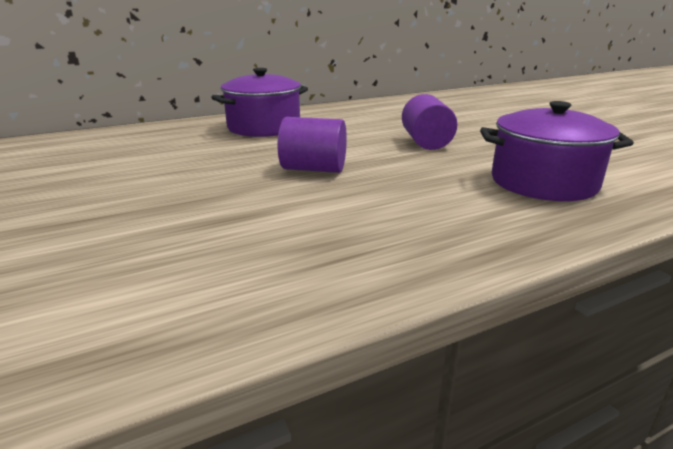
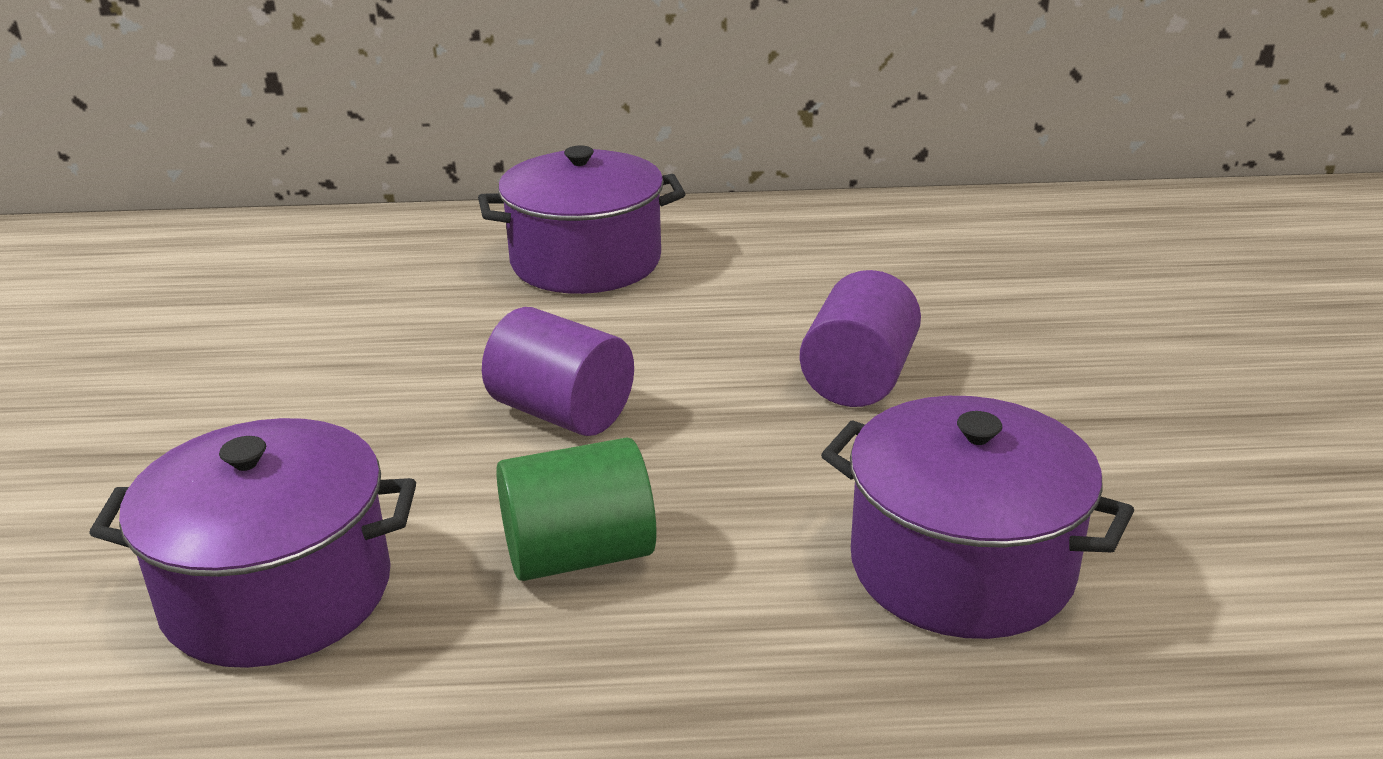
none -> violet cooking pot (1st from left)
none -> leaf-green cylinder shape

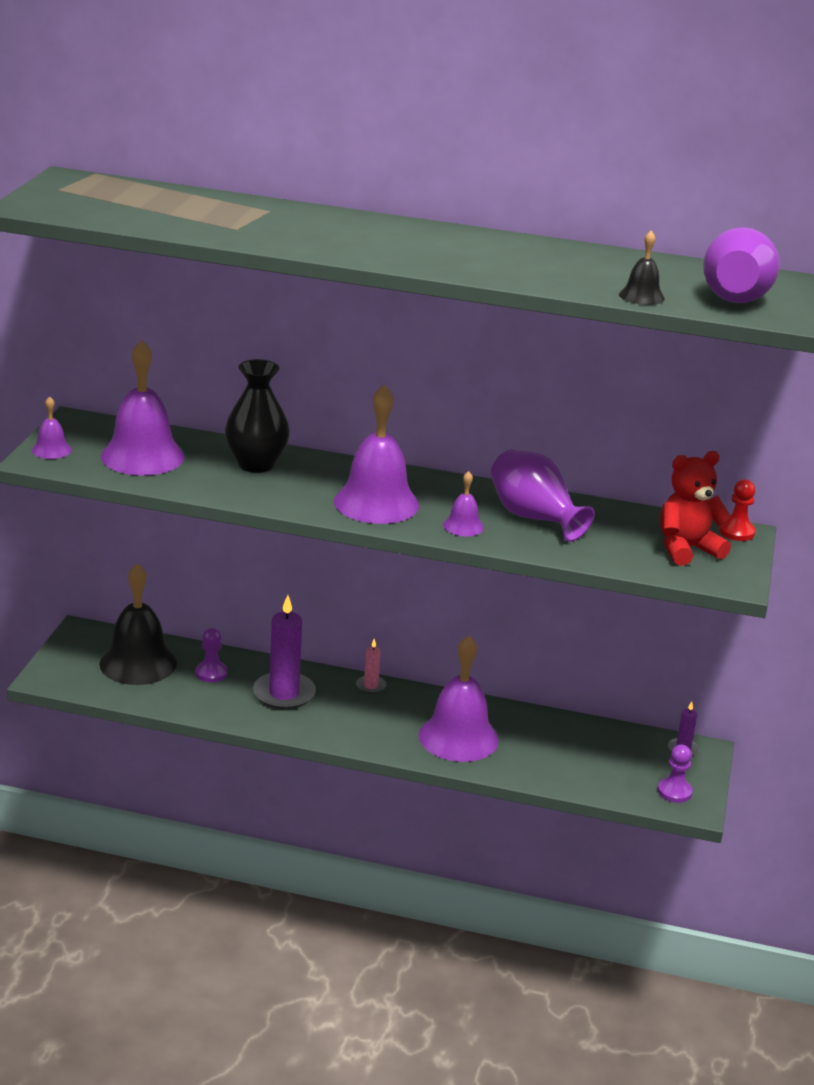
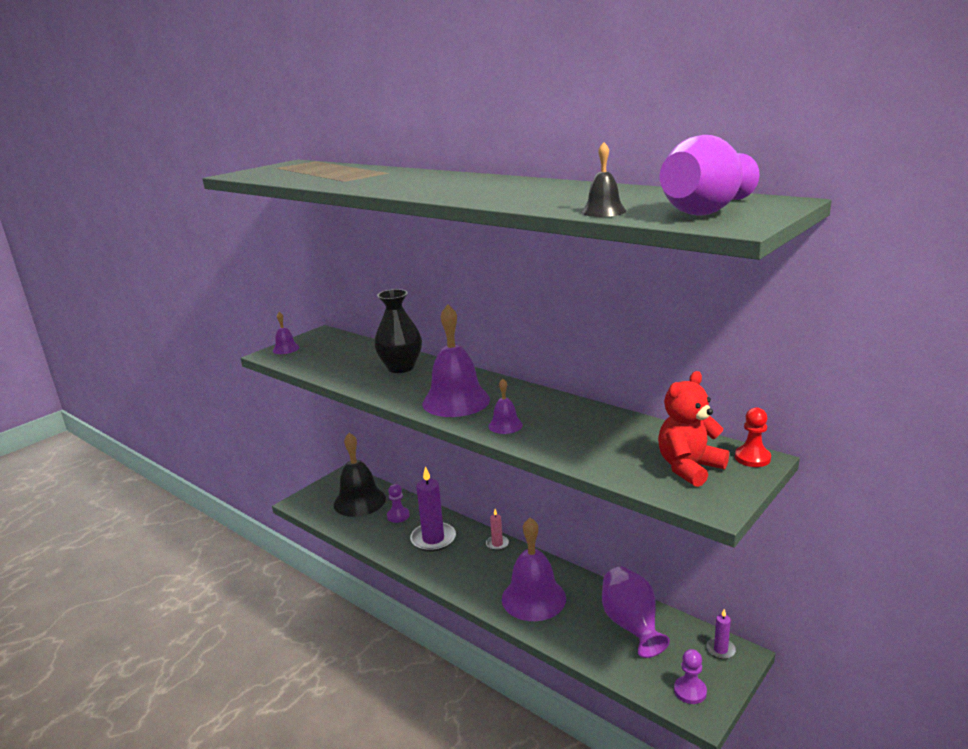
violet bell (2nd from left) -> none
violet vase (1st from left), moved
crimson teddy, 45 degrees counterclockwise

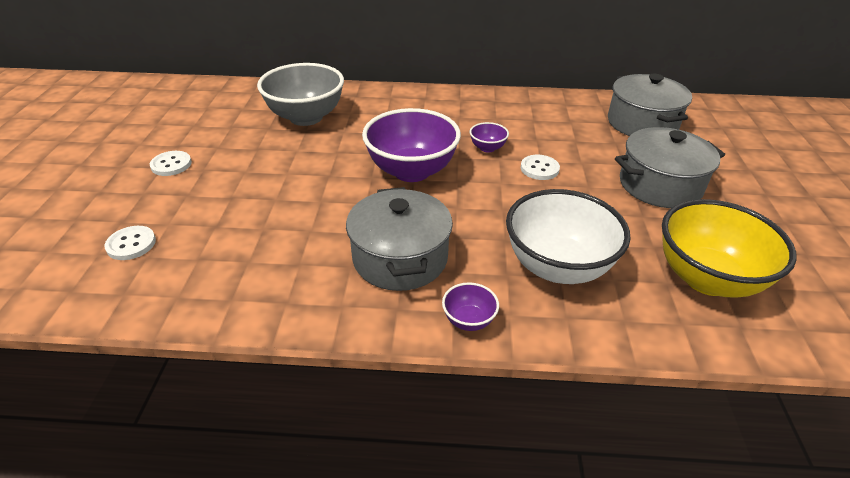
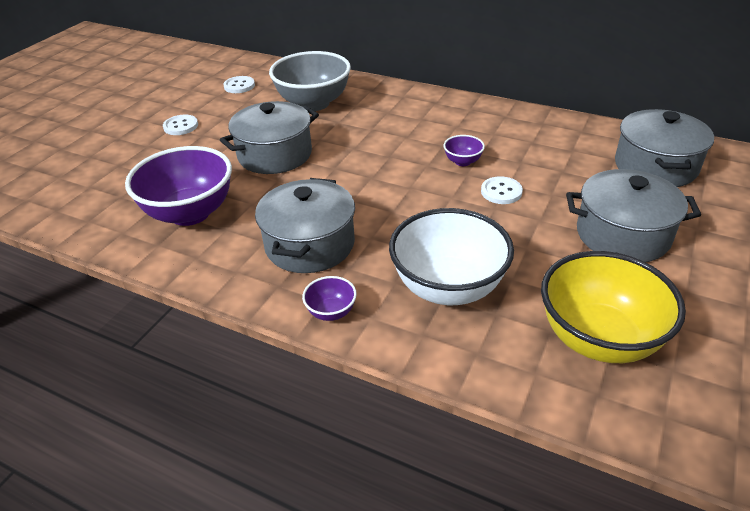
none -> grey cooking pot (1st from left)
snow-white sewing button (1st from left in the first image) -> snow-white sewing button (2nd from left), moved
violet deep dish (1st from left), moved

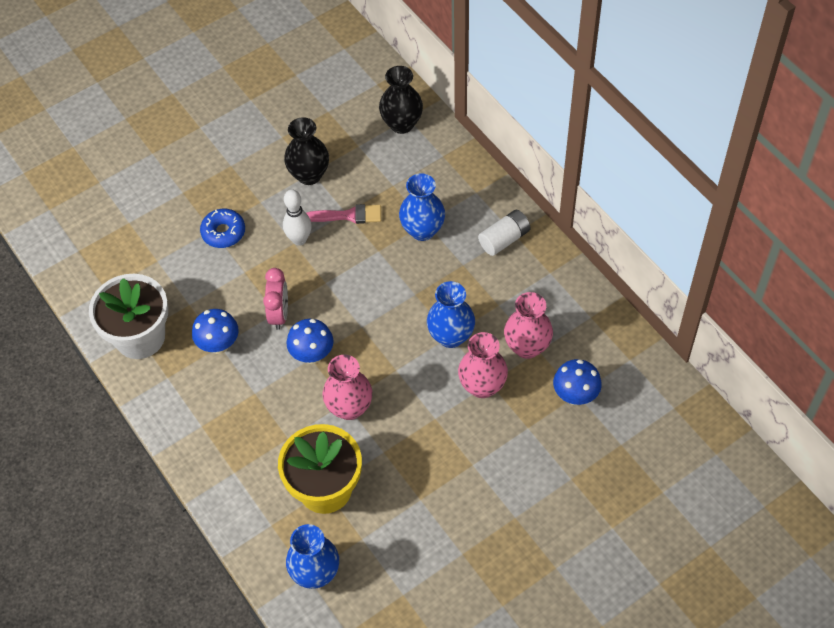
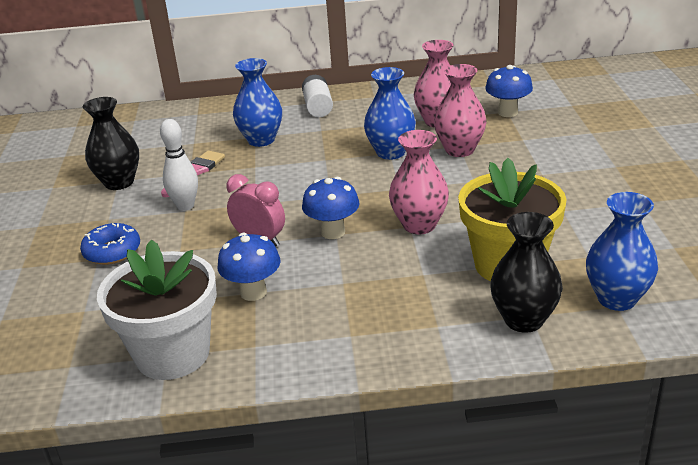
black vase (2nd from left), moved

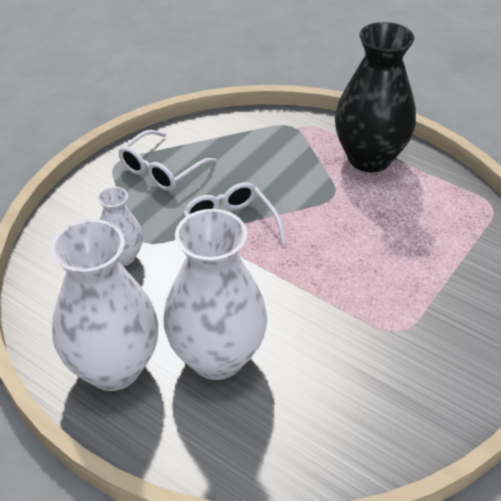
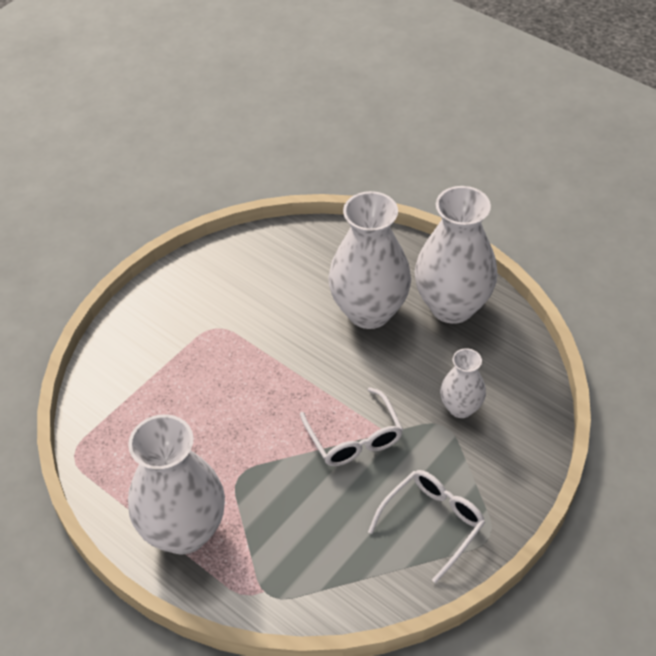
black vase -> snow-white vase (1st from left)

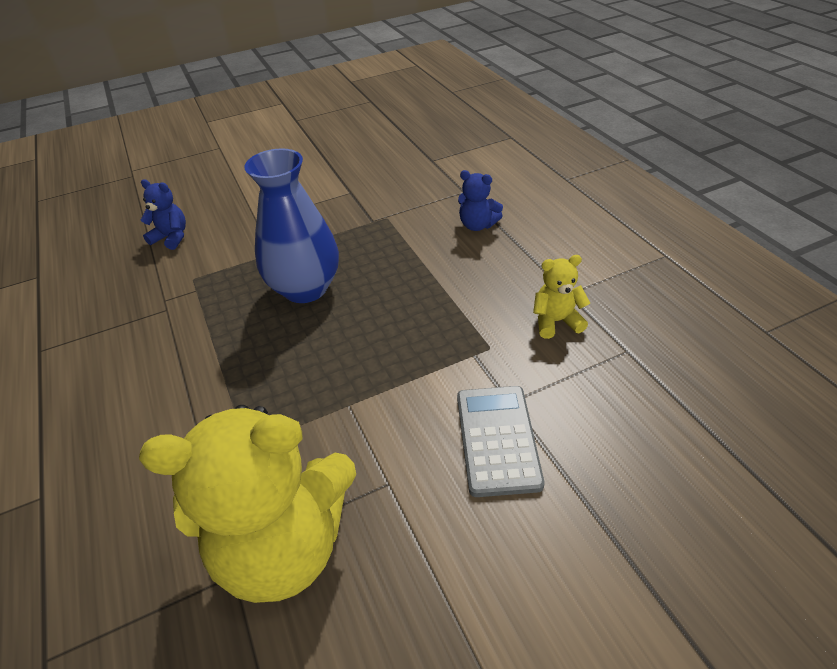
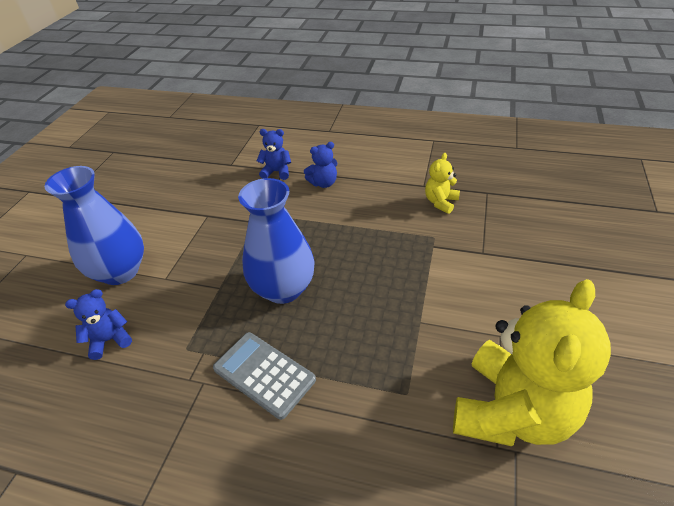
none -> cobalt vase (1st from left)
none -> cobalt teddy (2nd from left)
grey pocket calculator, moved

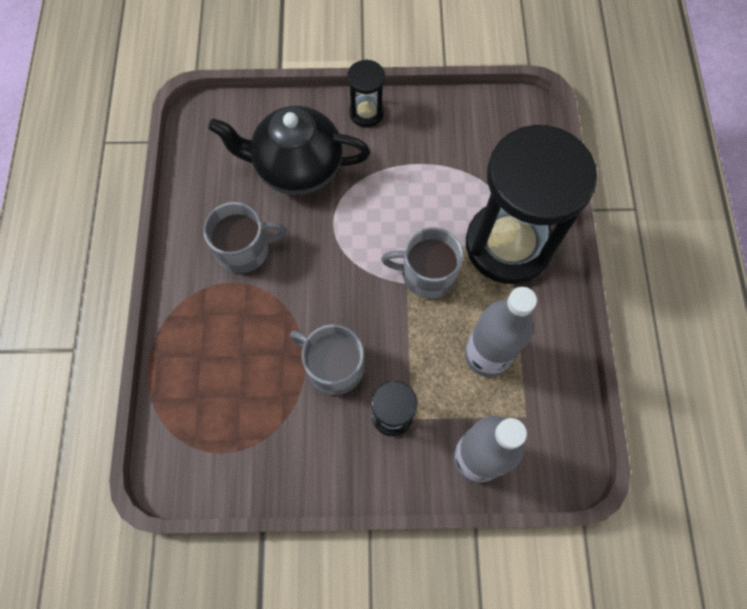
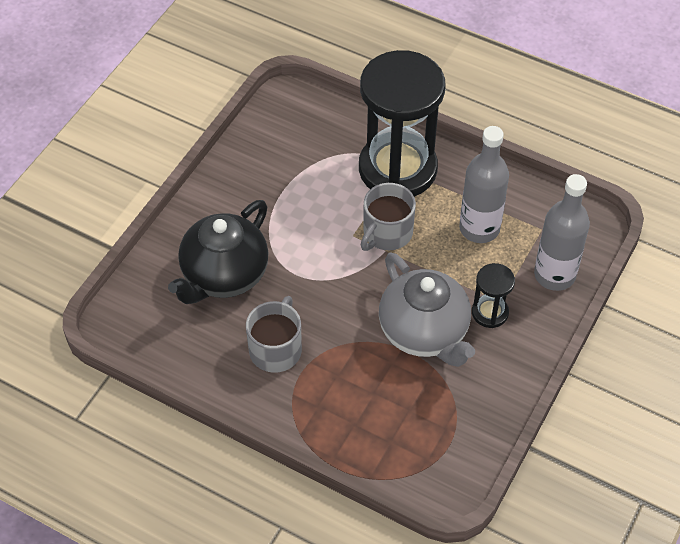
black hourglass (1st from left) -> none
grey coffee mug (2nd from left) -> grey teapot

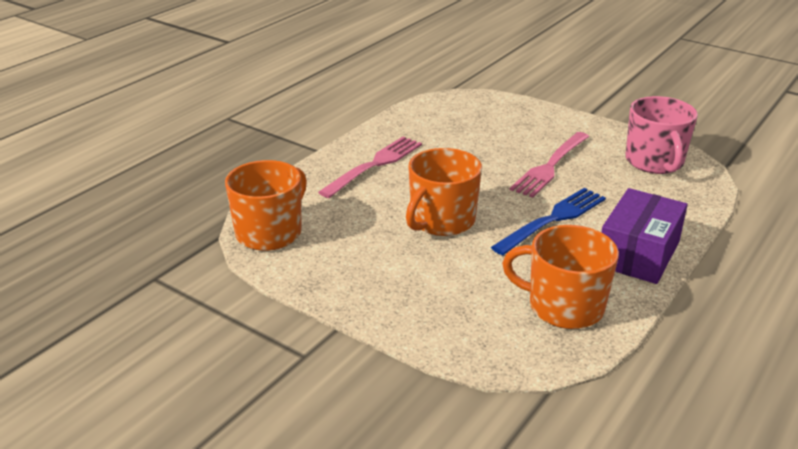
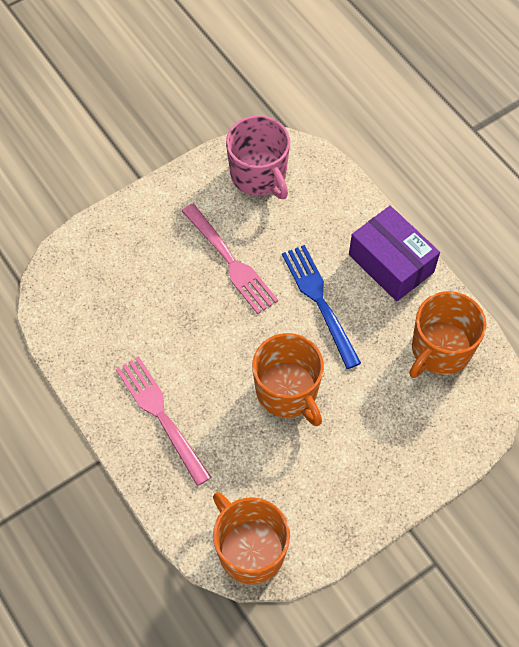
rosy coffee mug, 45 degrees clockwise

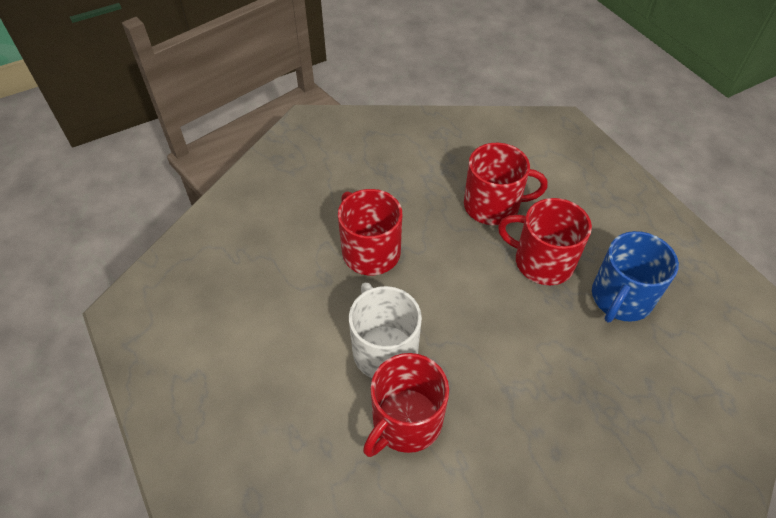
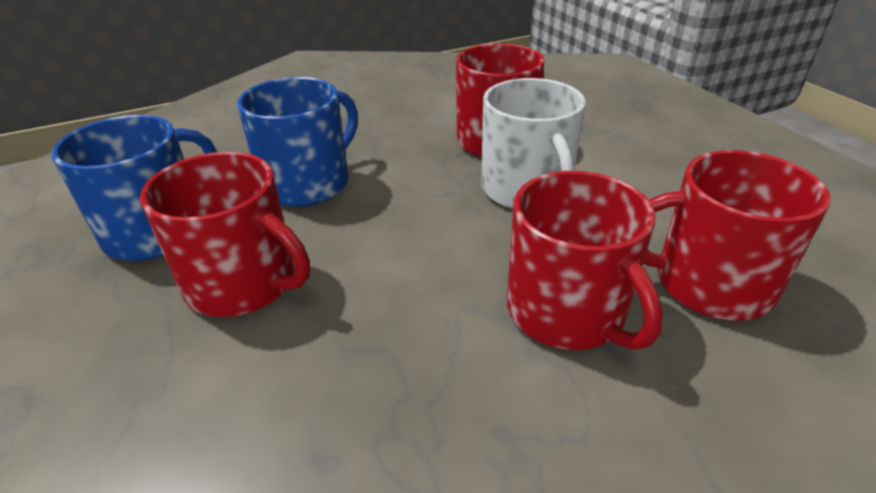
none -> cobalt coffee mug (2nd from left)
crimson coffee mug (3rd from left in the first image) -> crimson coffee mug (4th from left), moved

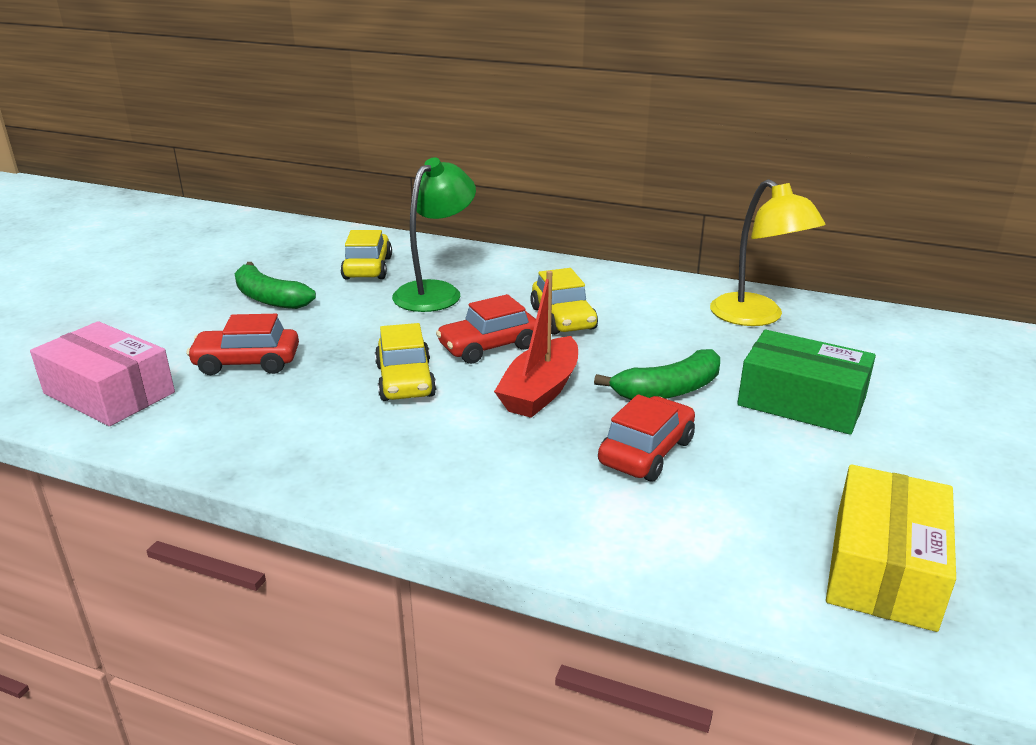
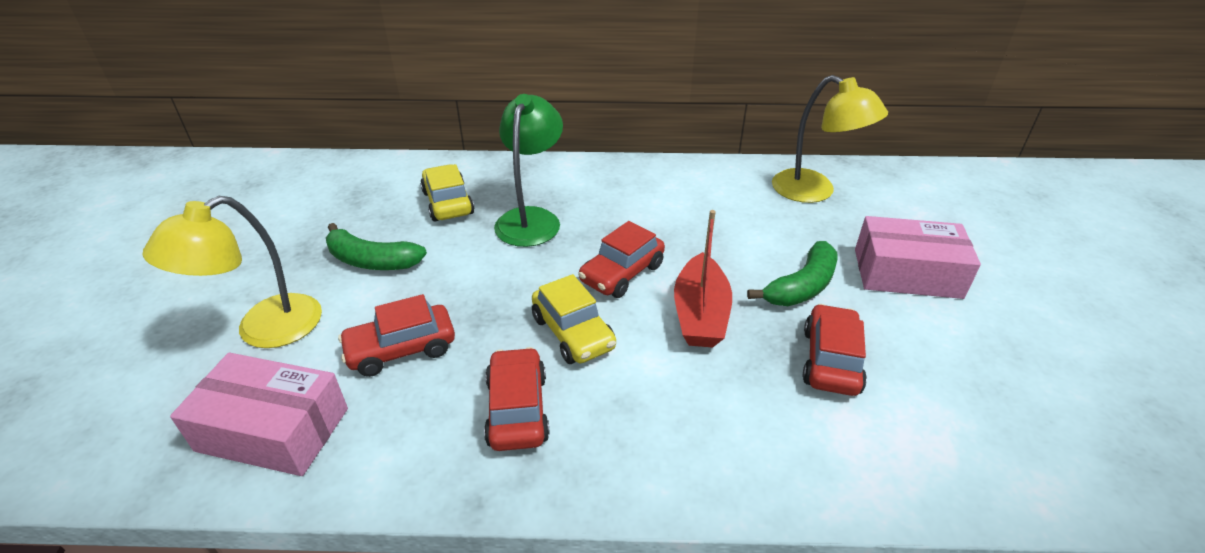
yellow car (3rd from left) -> none
yellow package -> none
none -> yellow lamp (1st from left)
none -> crimson car (2nd from left)
leaf-green package -> rosy package (2nd from left)

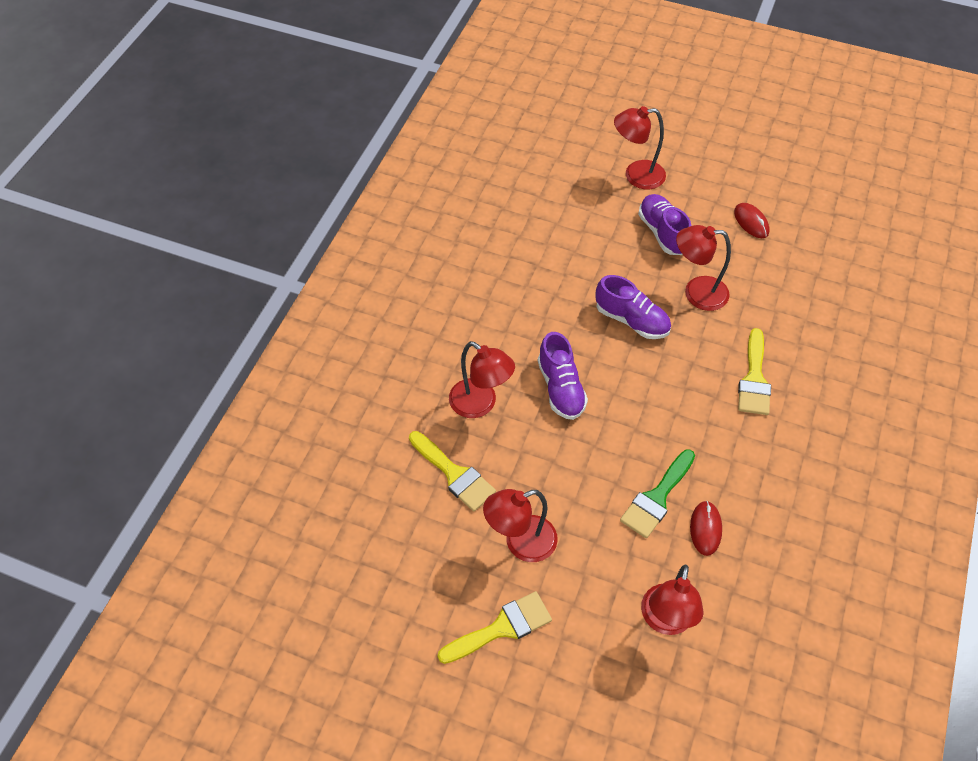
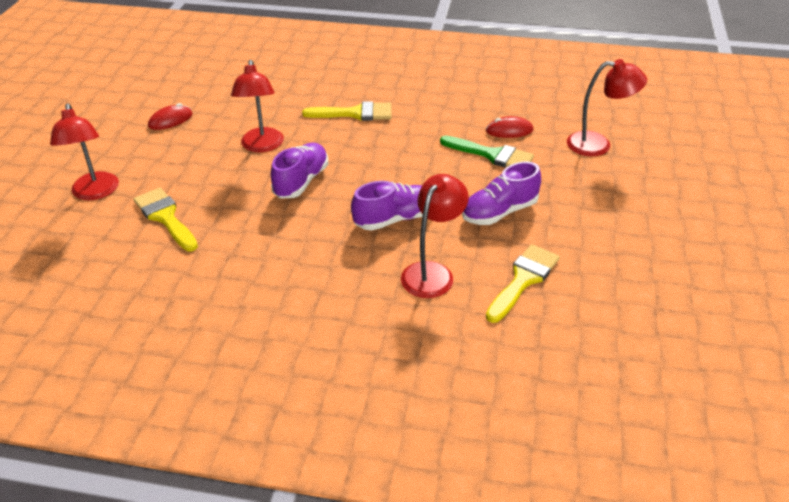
crimson lamp (2nd from left) -> none
yellow paintbrush (2nd from left in the first image) -> yellow paintbrush (1st from left), moved
violet shoe (3rd from left), moved

